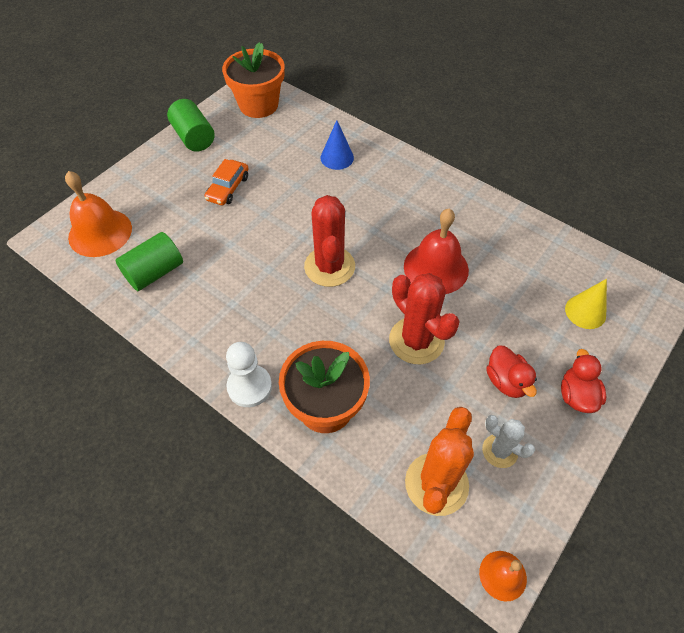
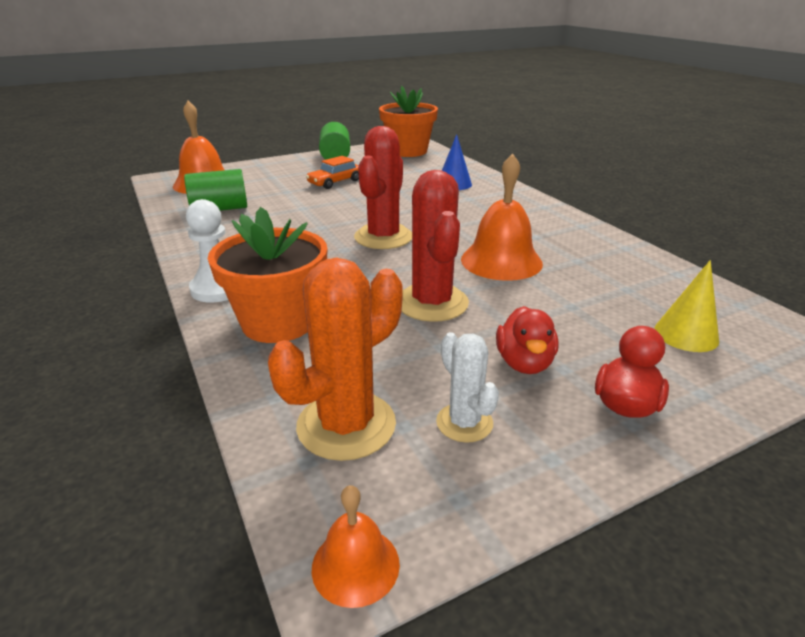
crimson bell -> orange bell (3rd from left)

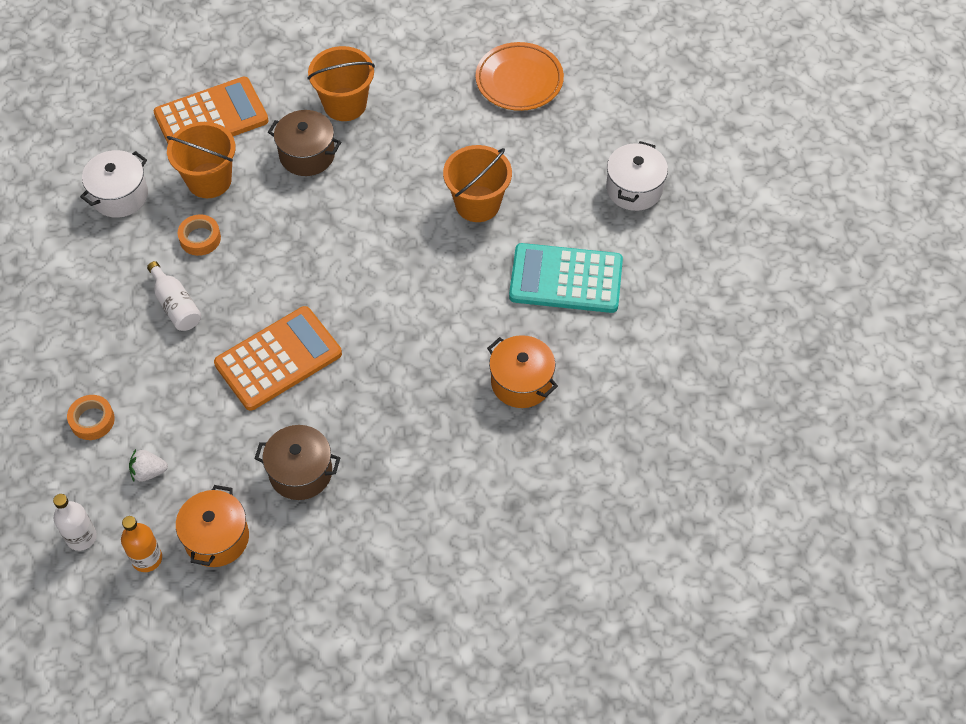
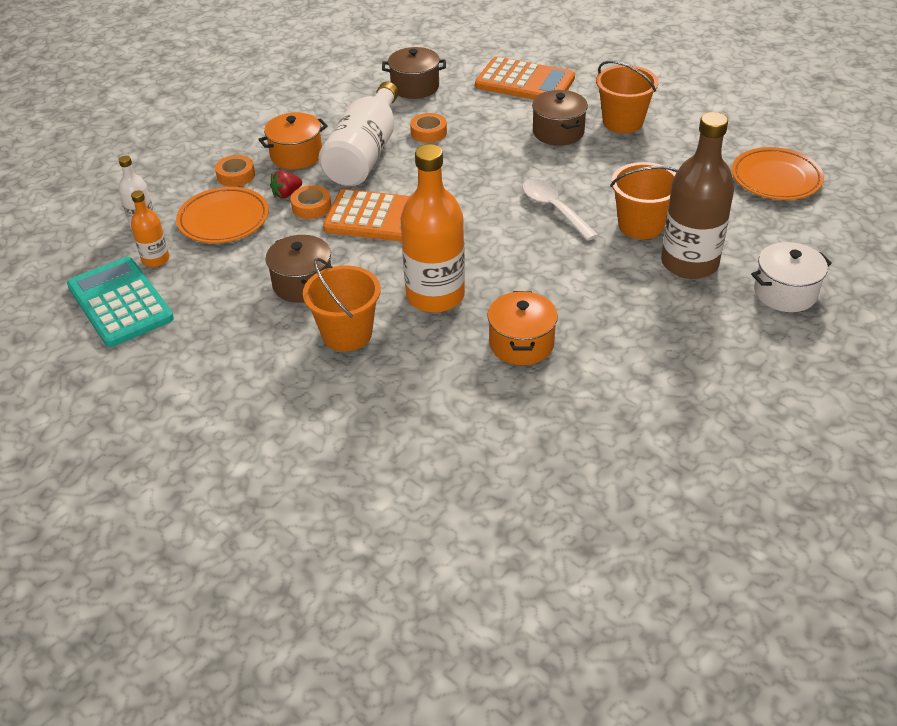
none -> crimson strawberry
none -> orange tape (2nd from left)
none -> orange flask (2nd from left)
none -> snow-white tablespoon
none -> dark brown flask
orange sand bucket (1st from left), moved
orange cooking pot (1st from left), moved
aqua pocket calculator, moved
snow-white strawberry -> orange dinner plate (1st from left)
snow-white cooking pot (1st from left) -> dark brown cooking pot (2nd from left)
snow-white flask (2nd from left), x2.02

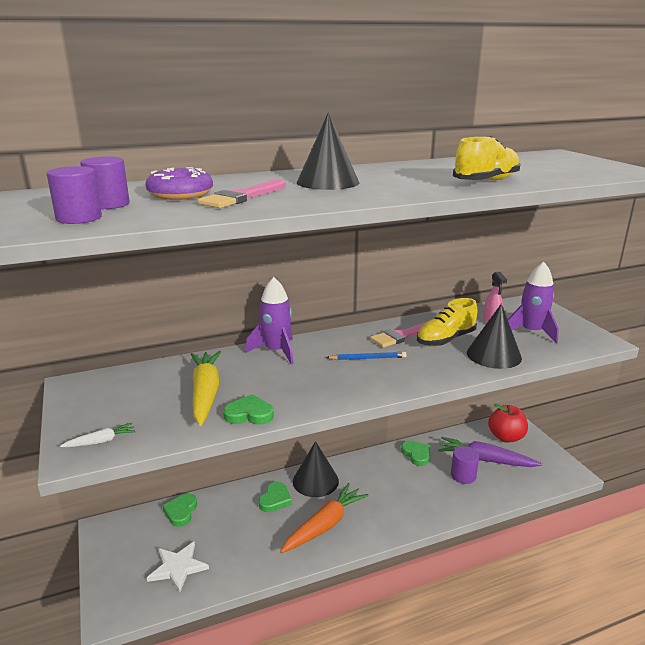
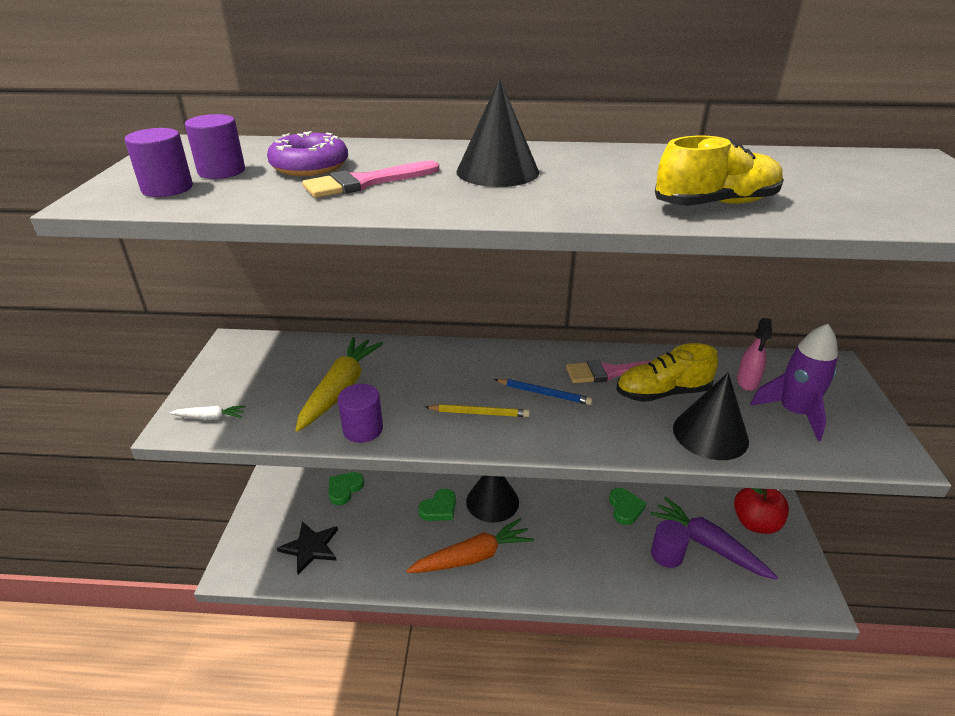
violet rocket (1st from left) -> none
none -> yellow lead pencil
leaf-green love heart (2nd from left) -> violet cylinder shape (3rd from left)
snow-white star shape -> black star shape

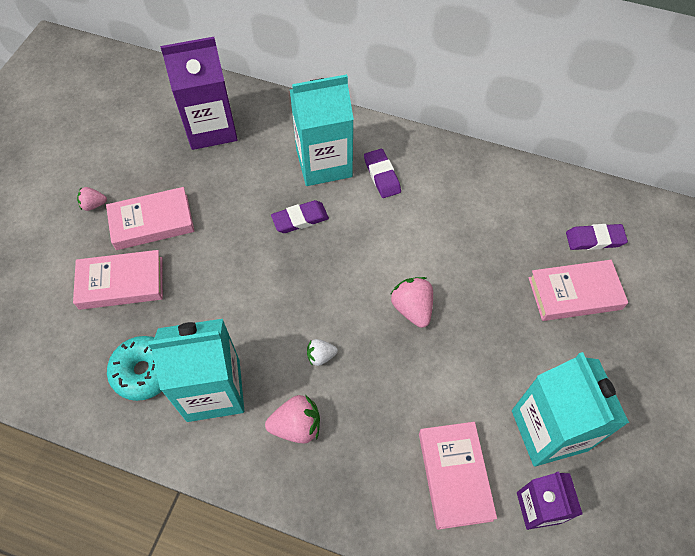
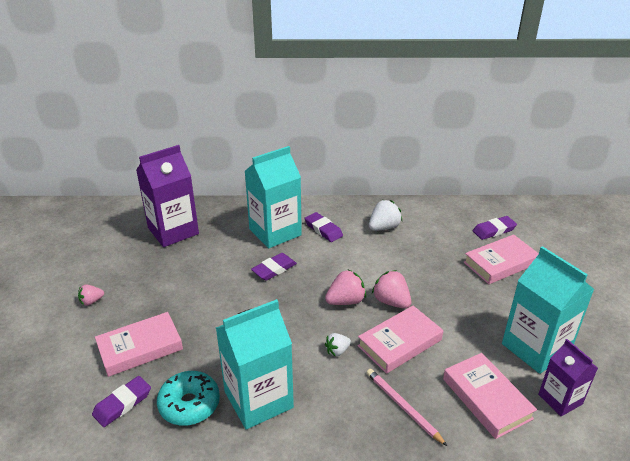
none -> violet gum eraser (1st from left)
none -> rosy lead pencil
none -> snow-white strawberry (2nd from left)
rosy hardback (2nd from left), moved
rosy strawberry (2nd from left), moved

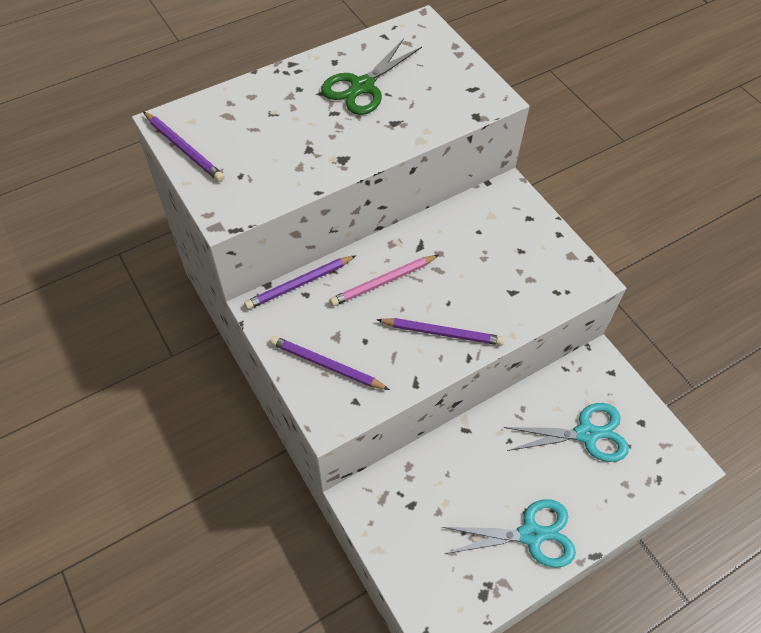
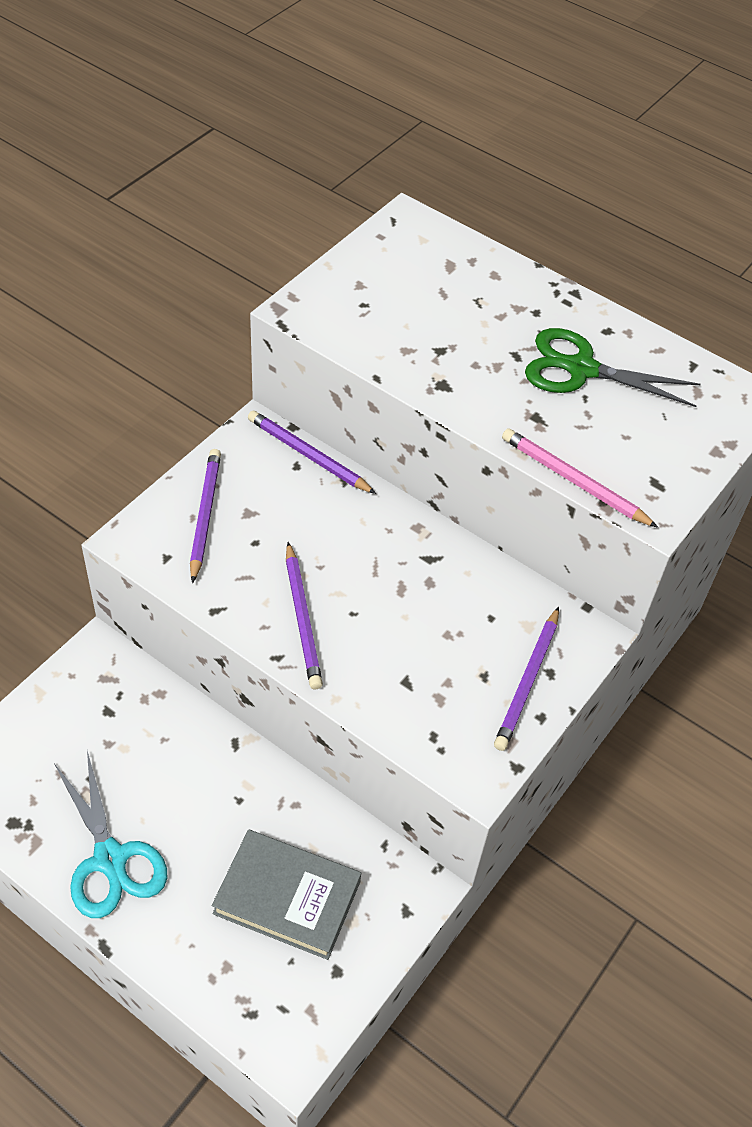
violet lead pencil (1st from left in the first image) -> violet lead pencil (4th from left), moved
rosy lead pencil, moved
aqua shears (2nd from left) -> grey hardback

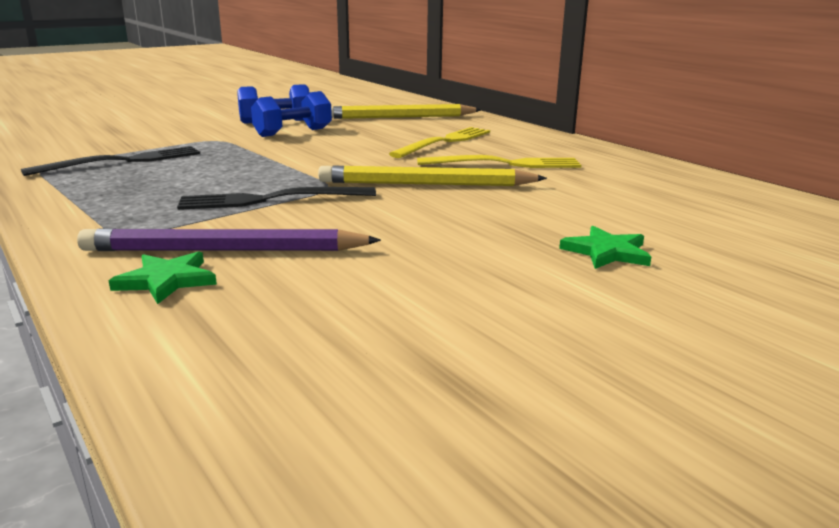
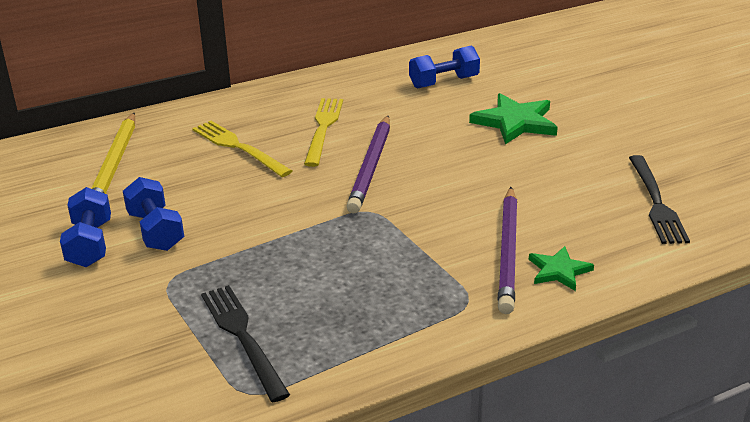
none -> cobalt hand weight (3rd from left)
black fork (2nd from left), moved
yellow lead pencil (2nd from left) -> violet lead pencil (1st from left)
leaf-green star shape (2nd from left in the first image) -> leaf-green star shape (1st from left), x1.69

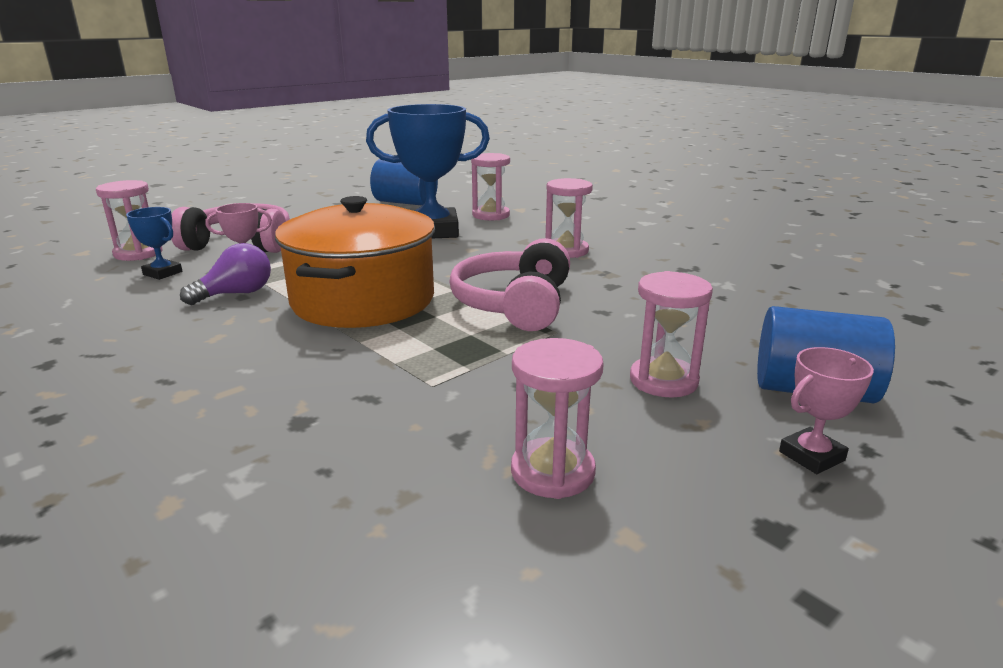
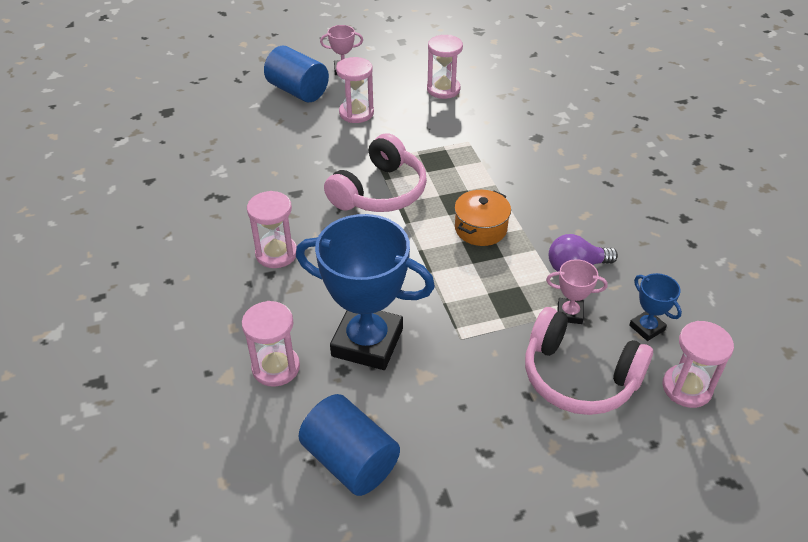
orange cooking pot, x0.48

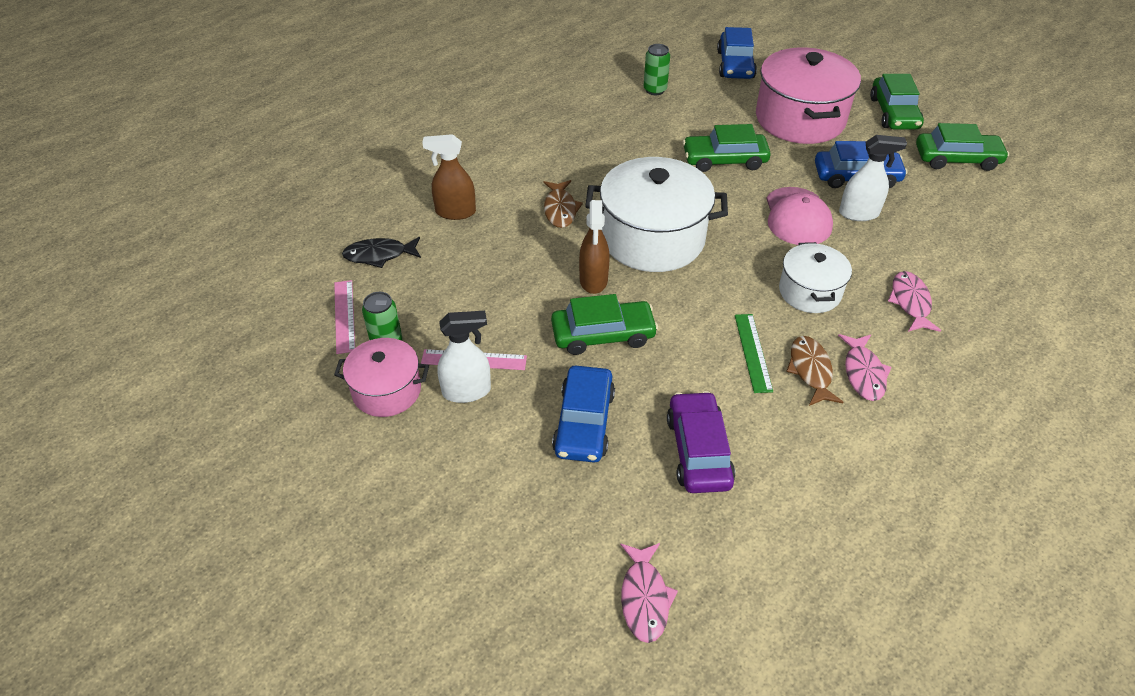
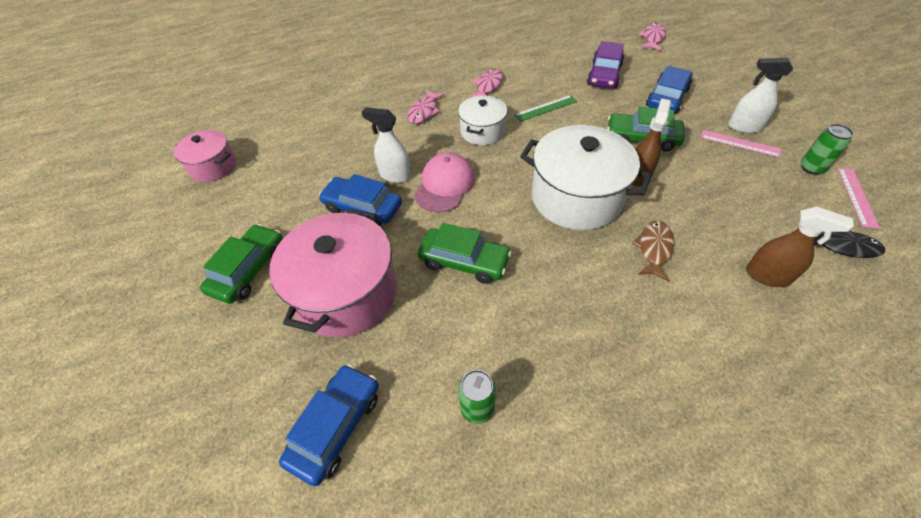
dark brown fish (2nd from left) -> none
leaf-green car (4th from left) -> none
rosy cooking pot (1st from left), moved
leaf-green straightedge, 45 degrees clockwise

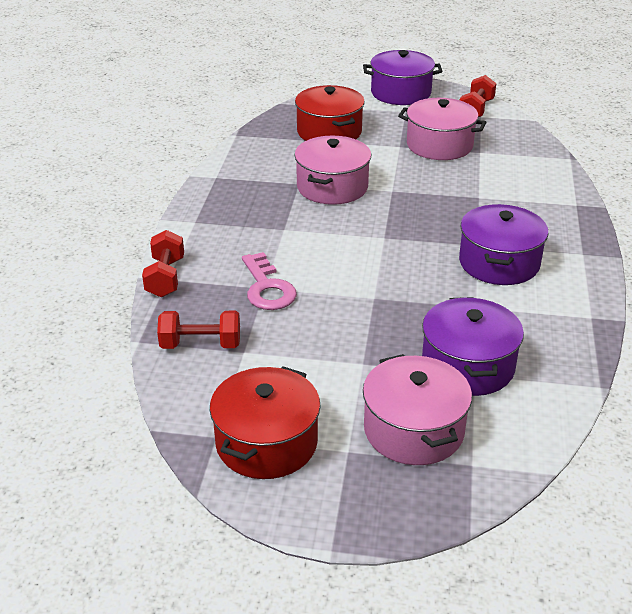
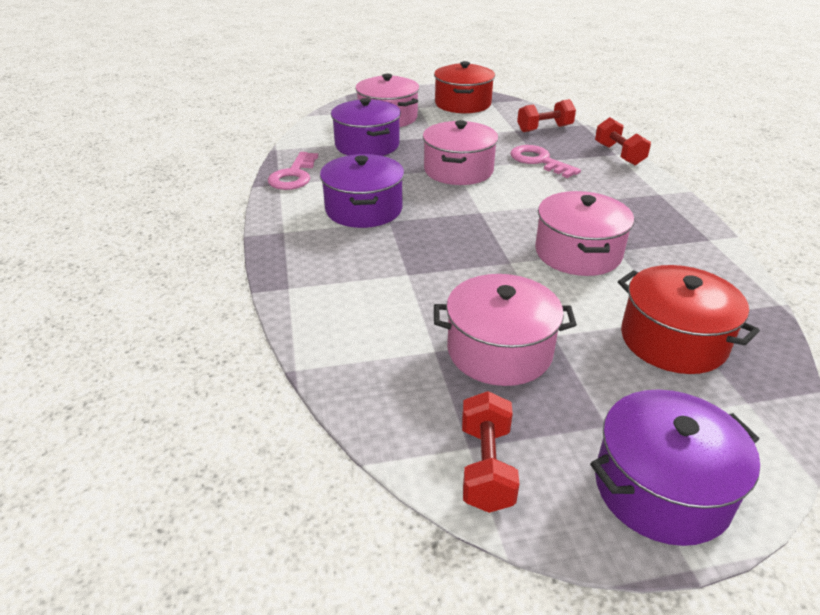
none -> rosy key (1st from left)
none -> rosy cooking pot (2nd from left)

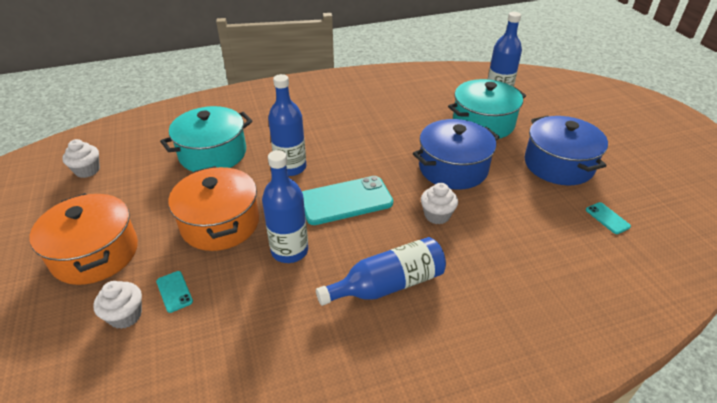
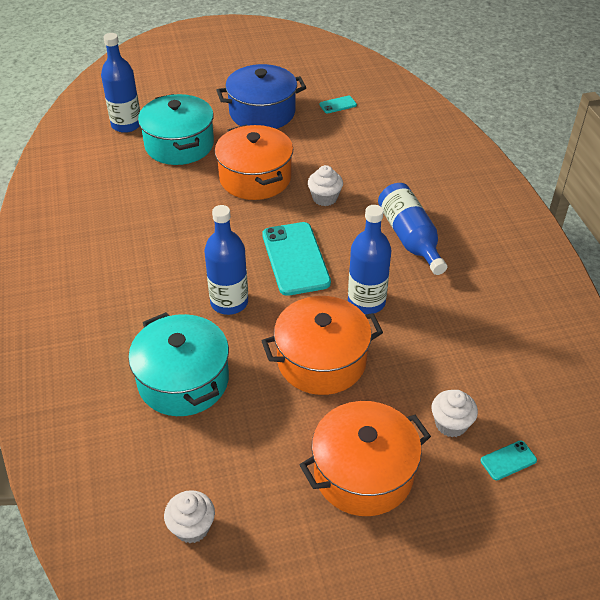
aqua phone (1st from left in the first image) -> aqua phone (3rd from left), moved
cobalt cooking pot (1st from left) -> orange cooking pot (1st from left)

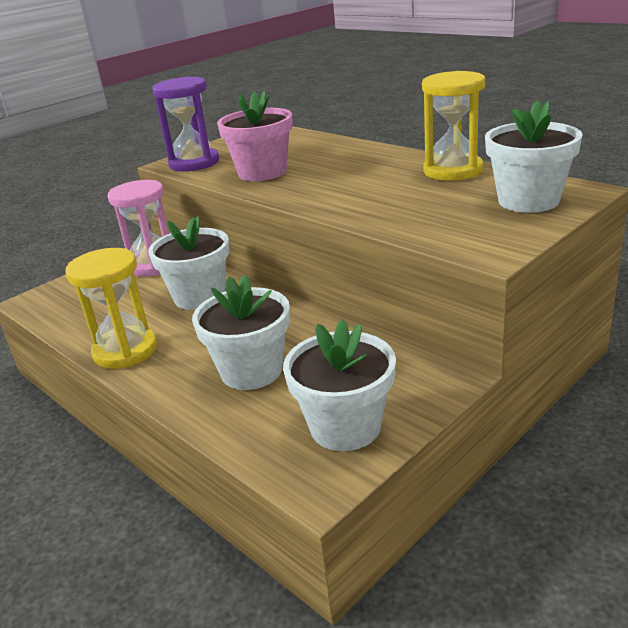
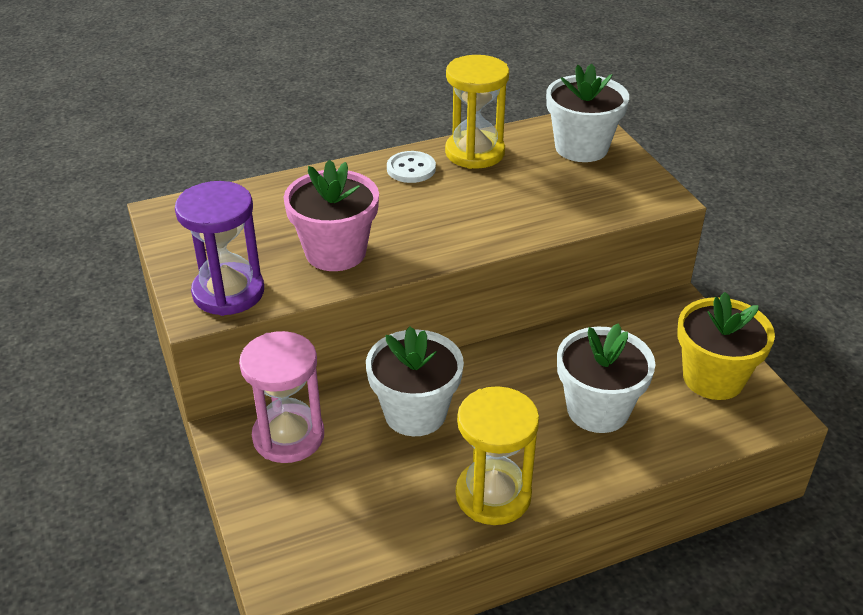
none -> snow-white sewing button
snow-white potted plant (3rd from left) -> yellow potted plant

